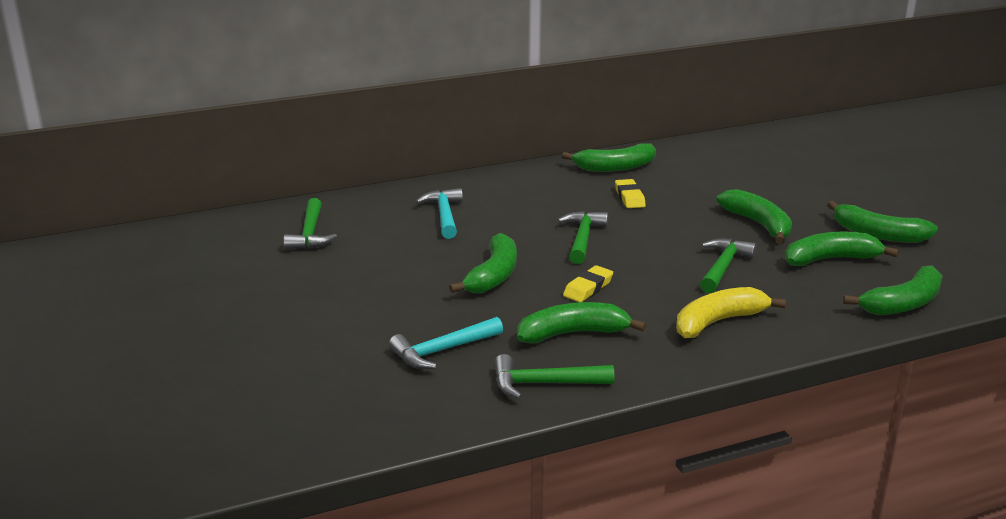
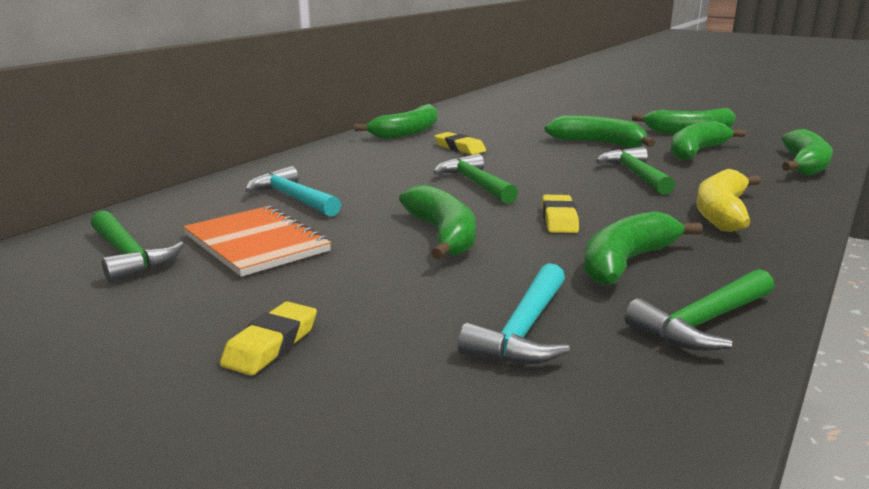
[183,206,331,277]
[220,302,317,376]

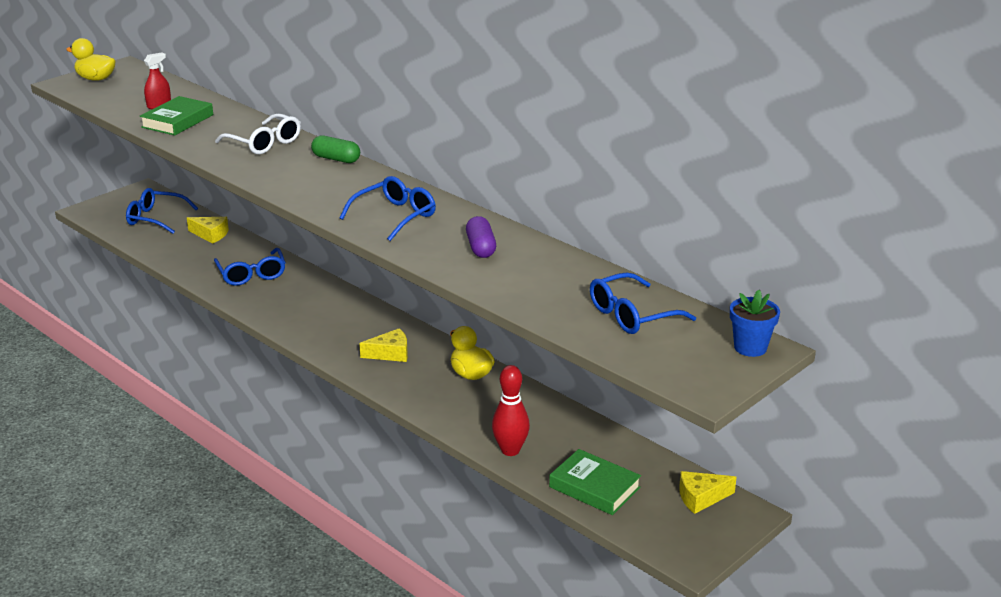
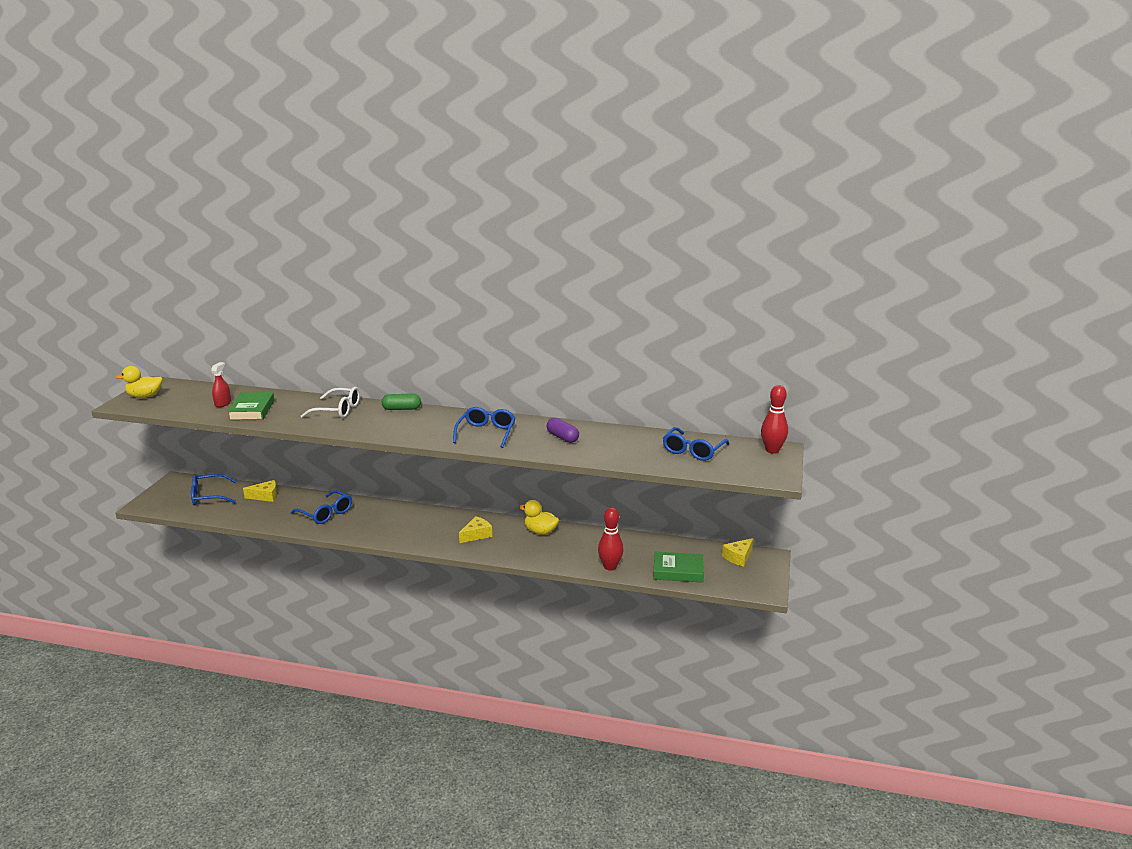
[761,385,788,454]

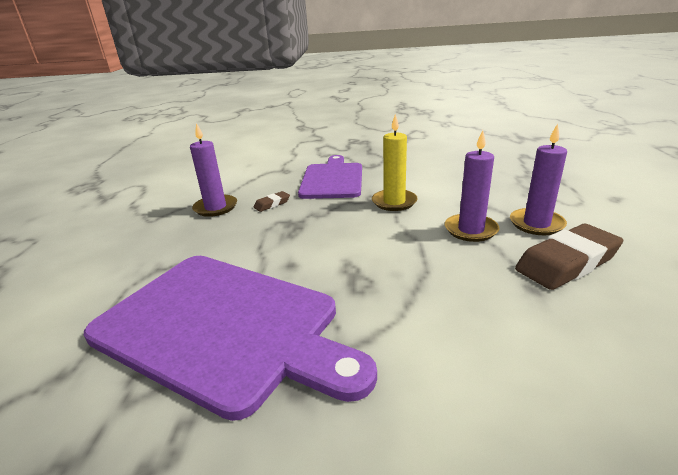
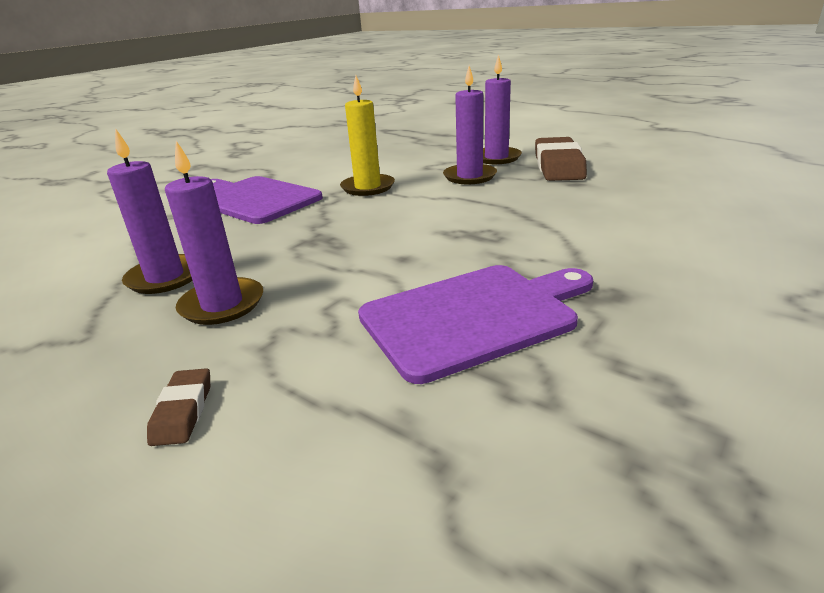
[147,368,210,446]
[165,141,263,325]
[358,265,593,384]

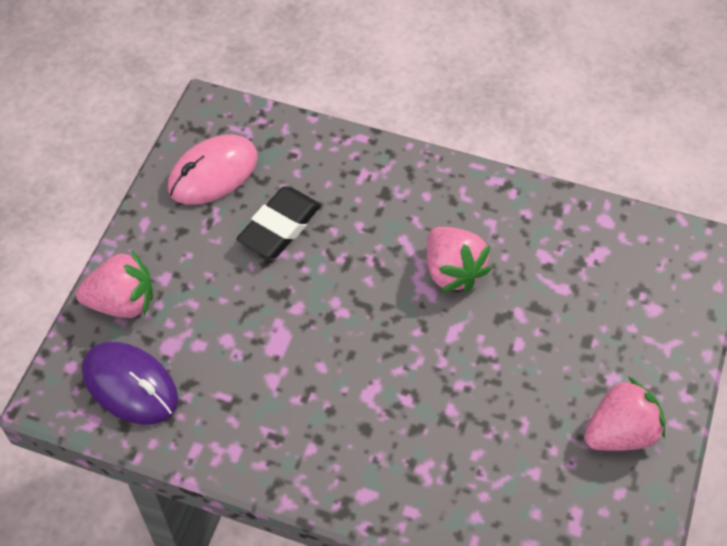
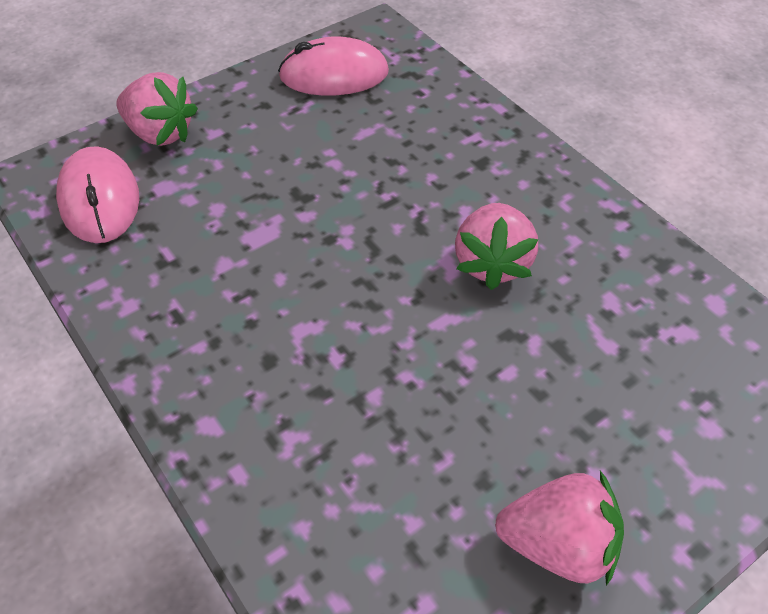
[56,146,139,243]
[237,187,321,258] (first image)

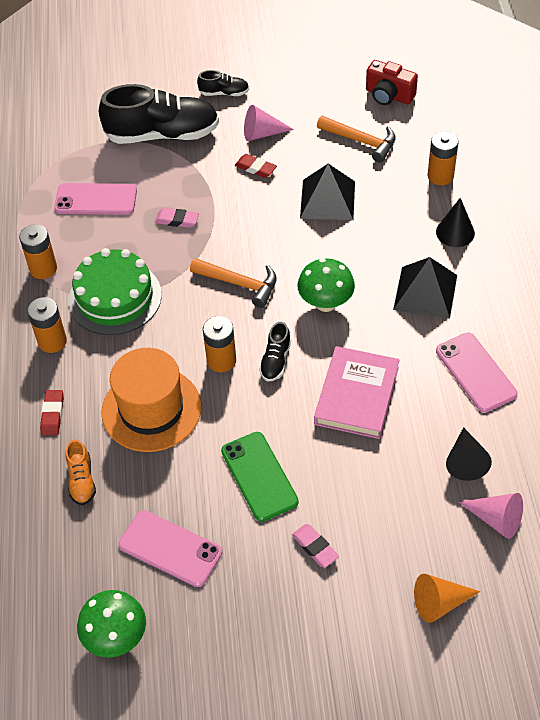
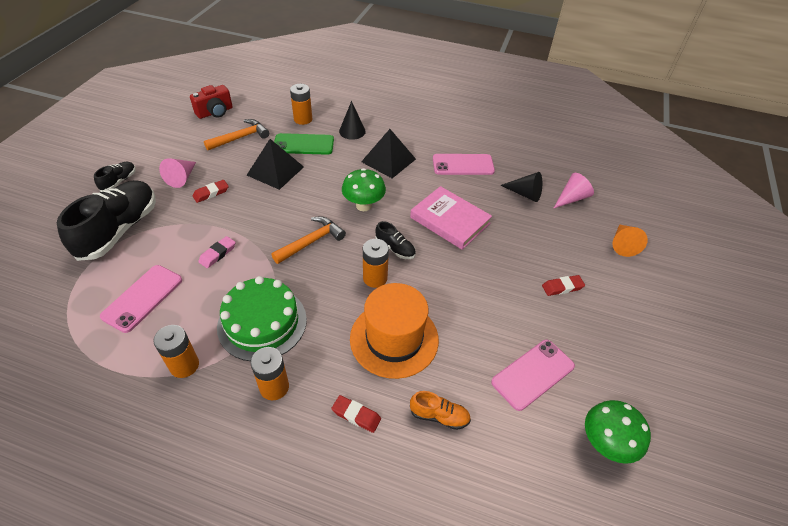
[274,133,334,155]
[542,275,585,296]

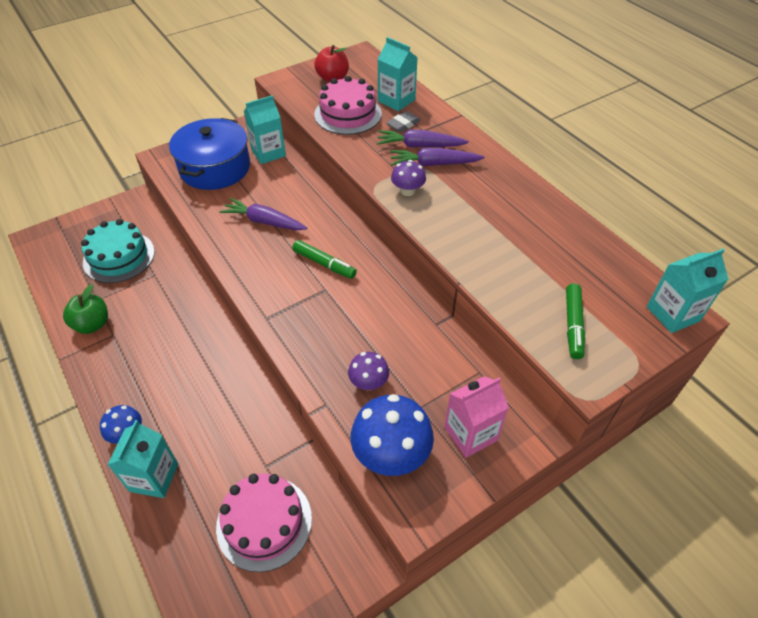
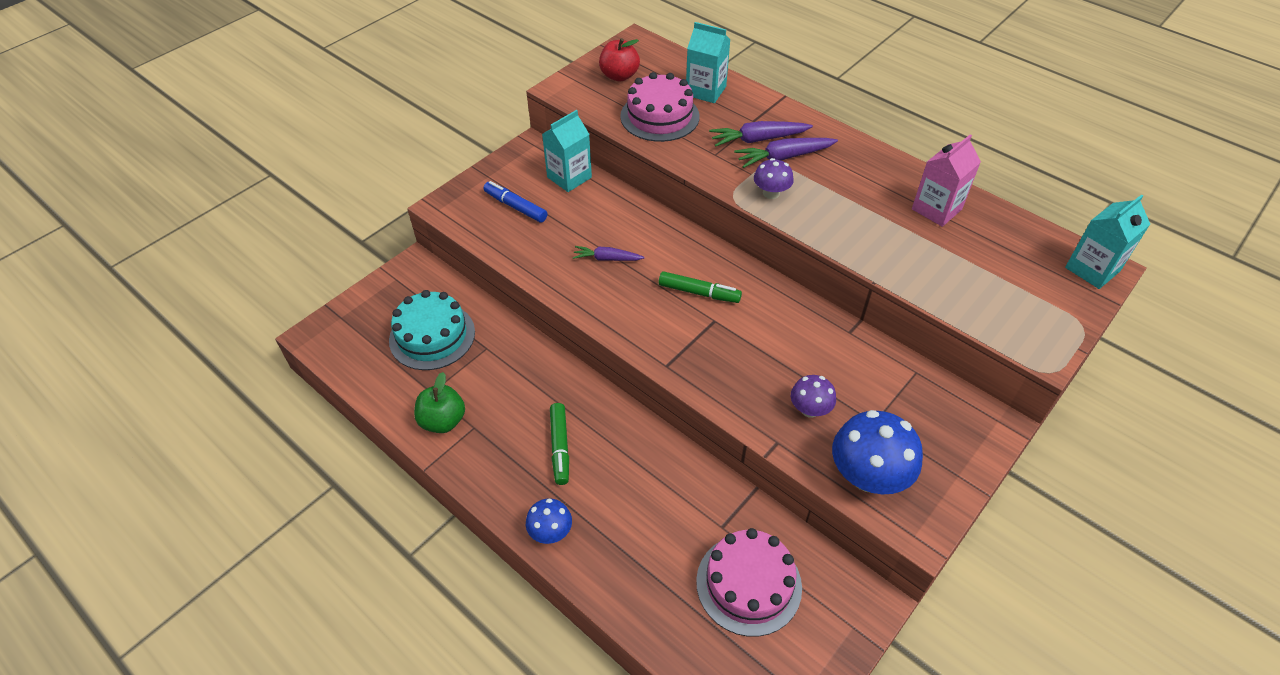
[483,181,548,223]
[550,403,569,485]
[573,246,644,261]
[912,135,981,227]
[107,420,178,498] (first image)
[386,111,421,132] (first image)

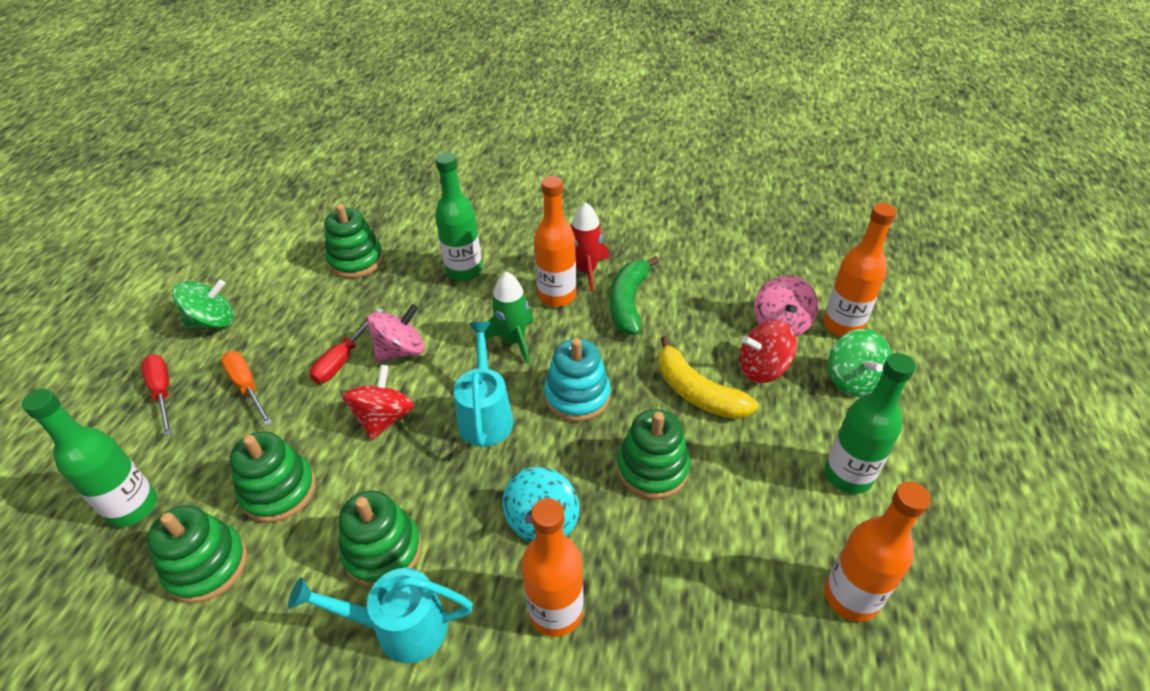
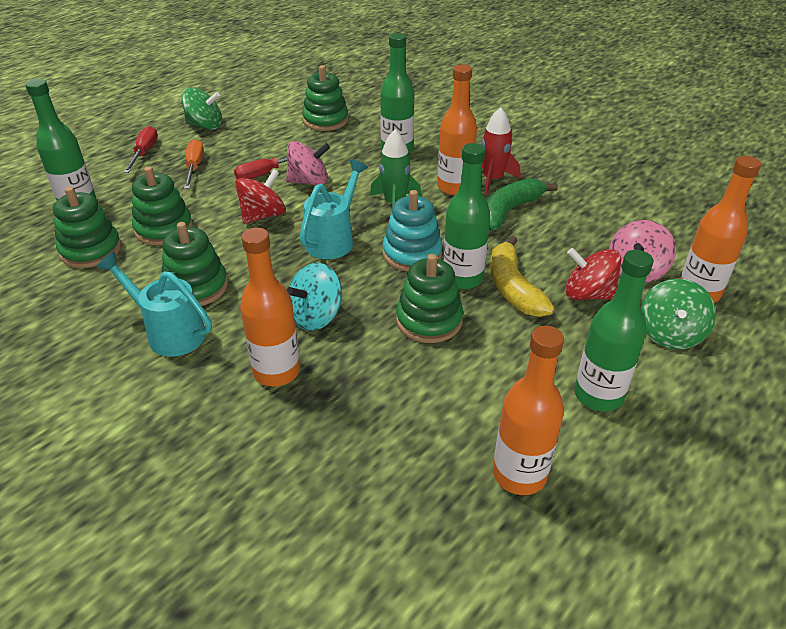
[443,143,490,289]

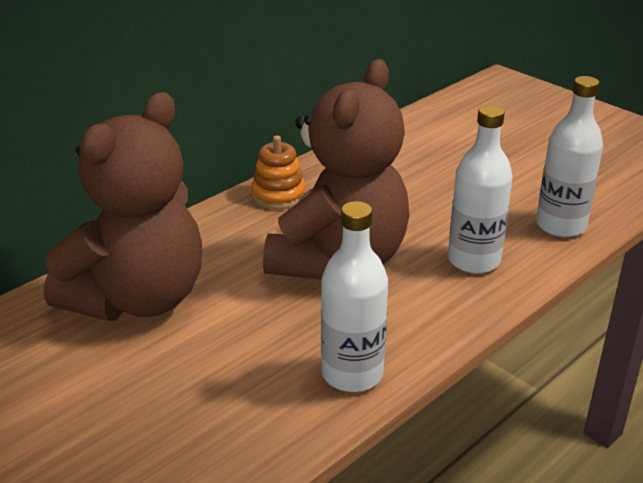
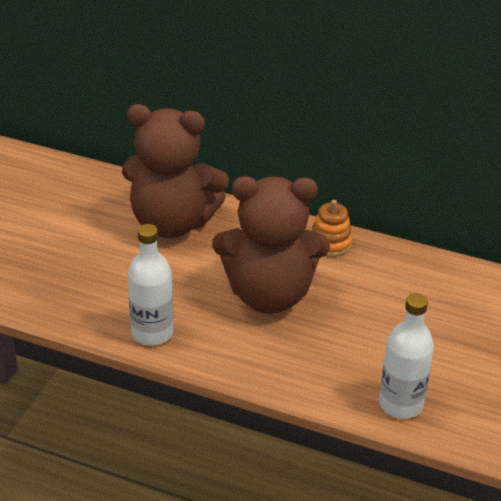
[448,105,513,274] (first image)

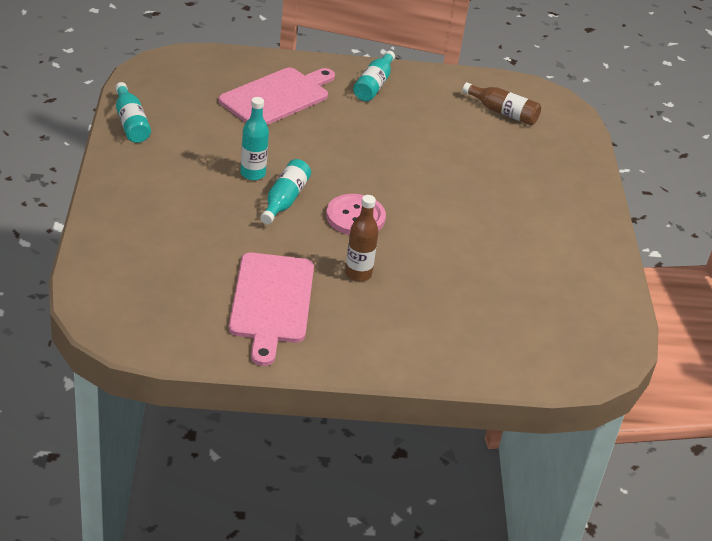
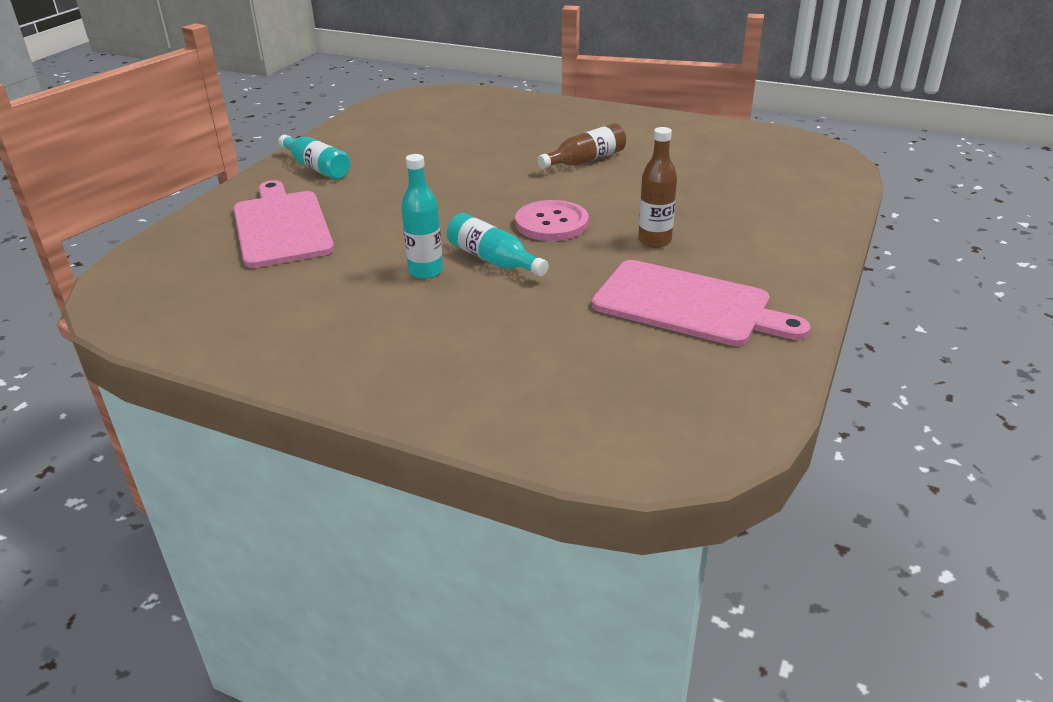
[537,123,626,169]
[115,82,151,143] (first image)

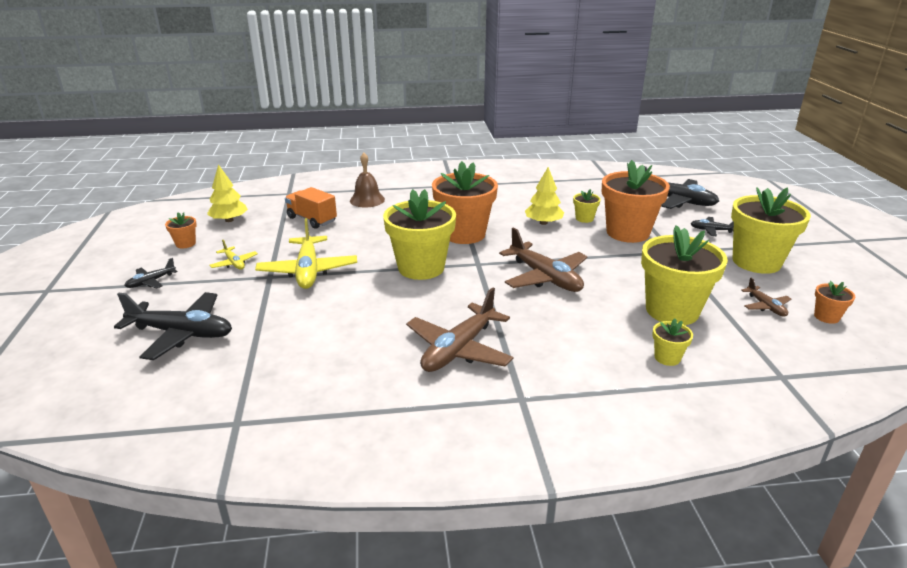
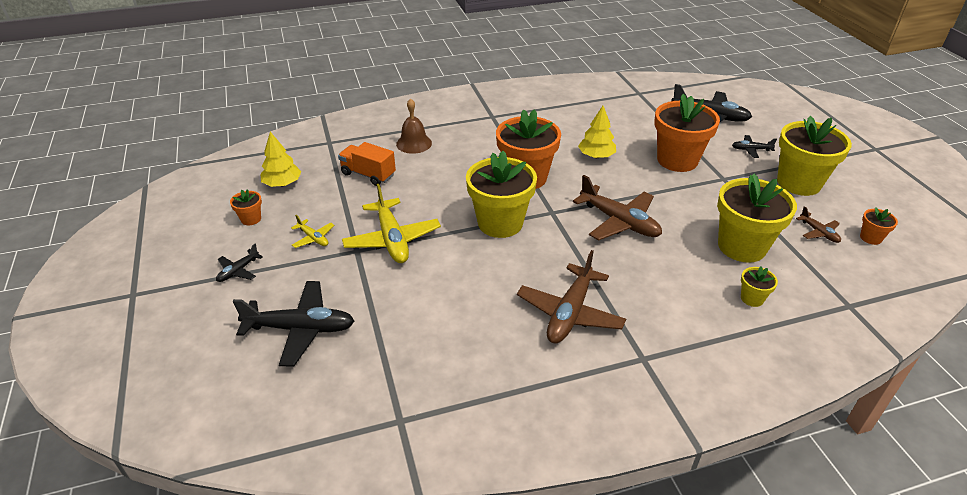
[573,189,601,223] (first image)

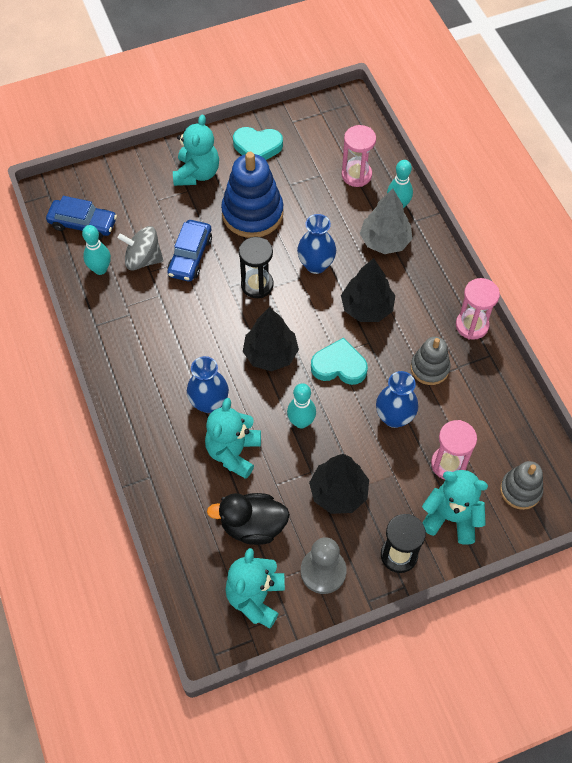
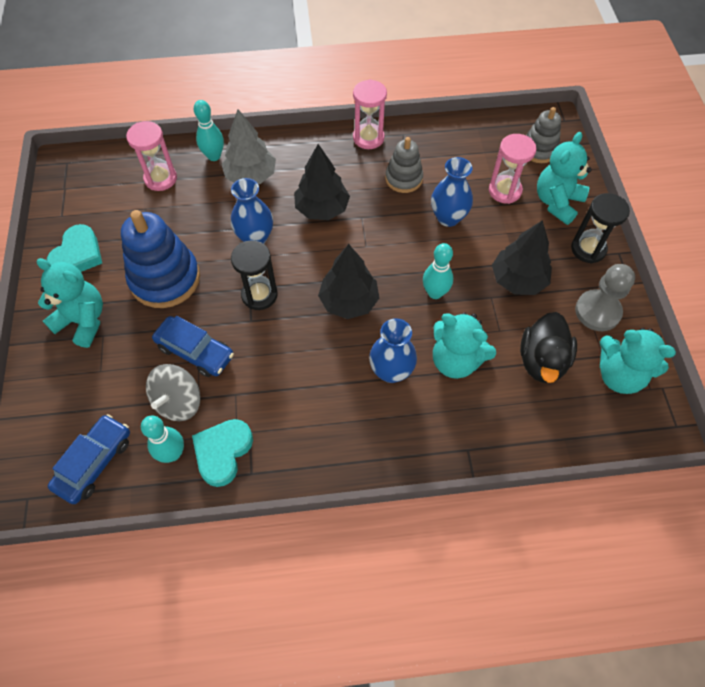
[192,419,253,487]

